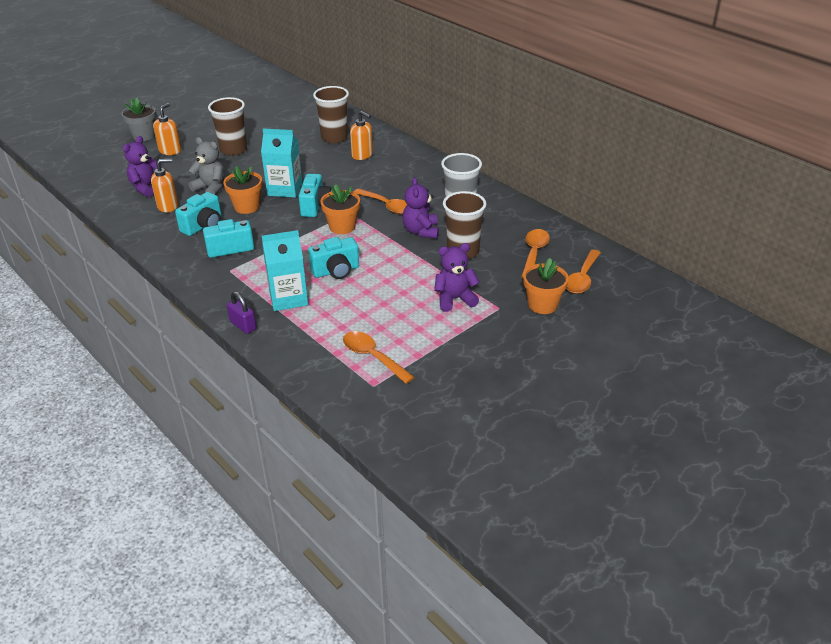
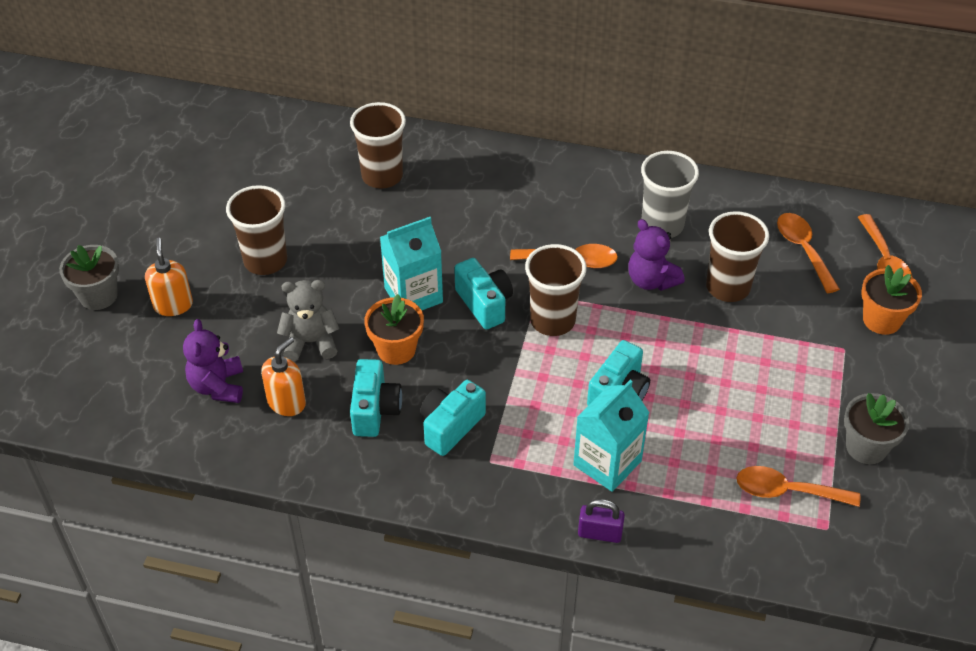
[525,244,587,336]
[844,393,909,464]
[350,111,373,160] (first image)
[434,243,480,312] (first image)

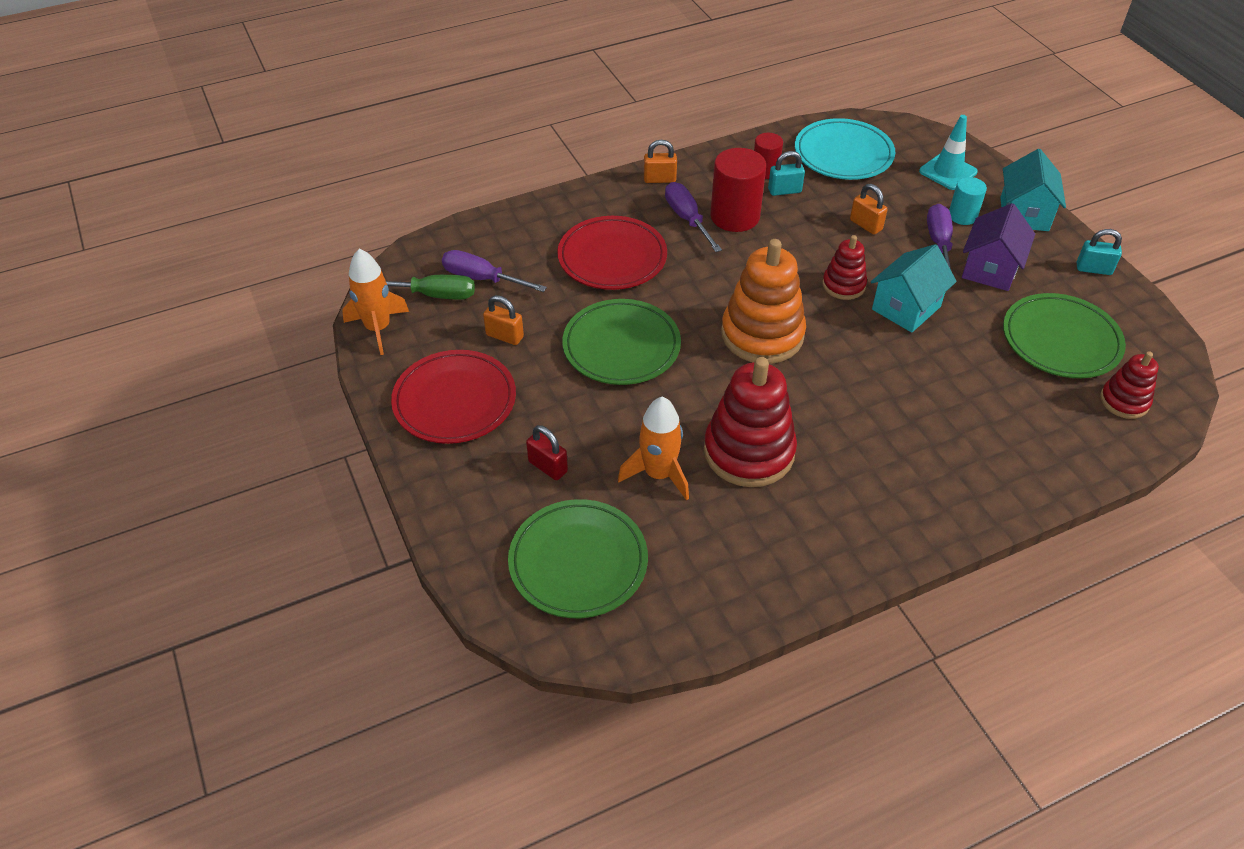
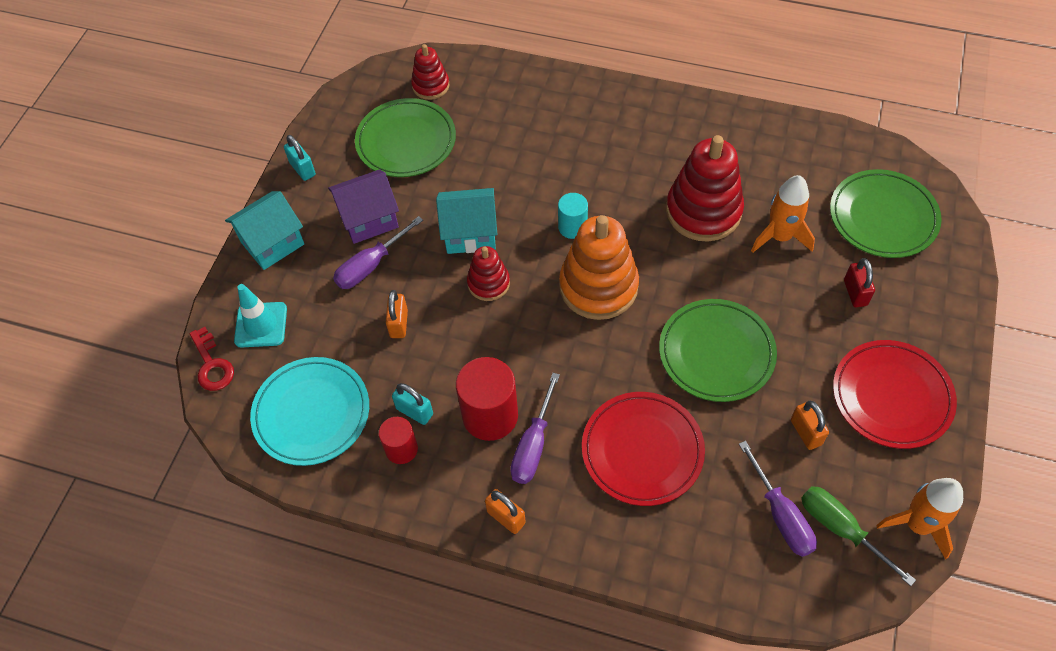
[190,327,234,391]
[558,193,588,239]

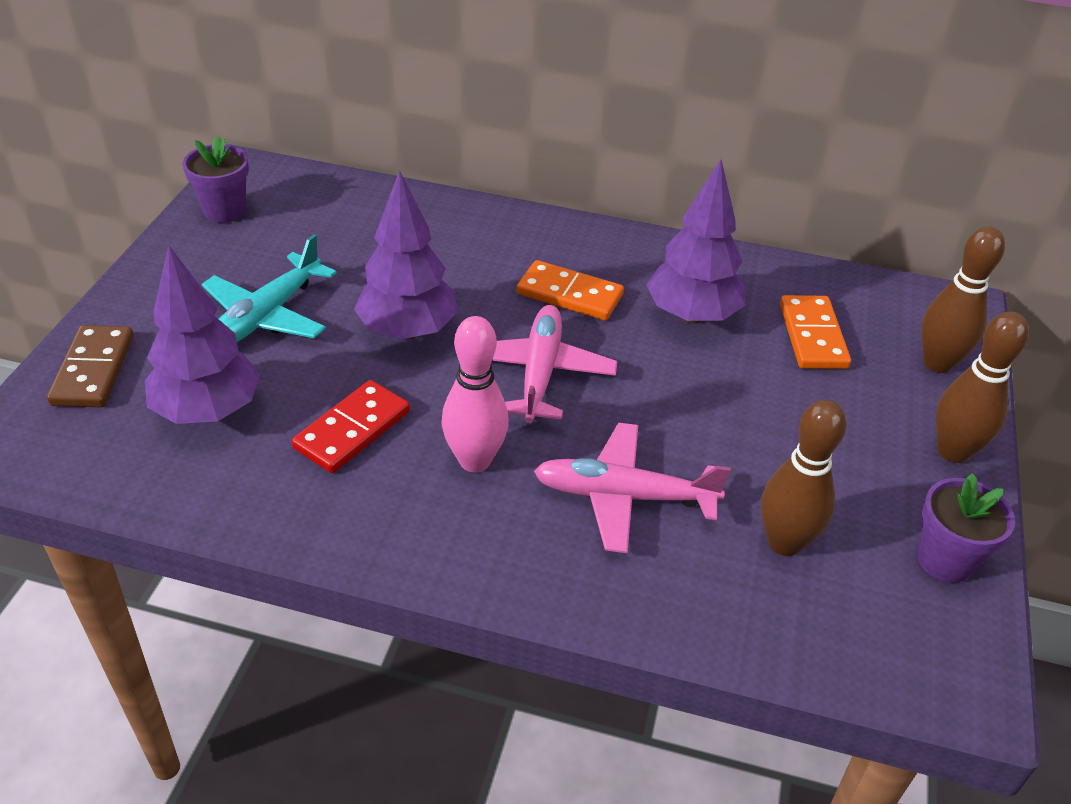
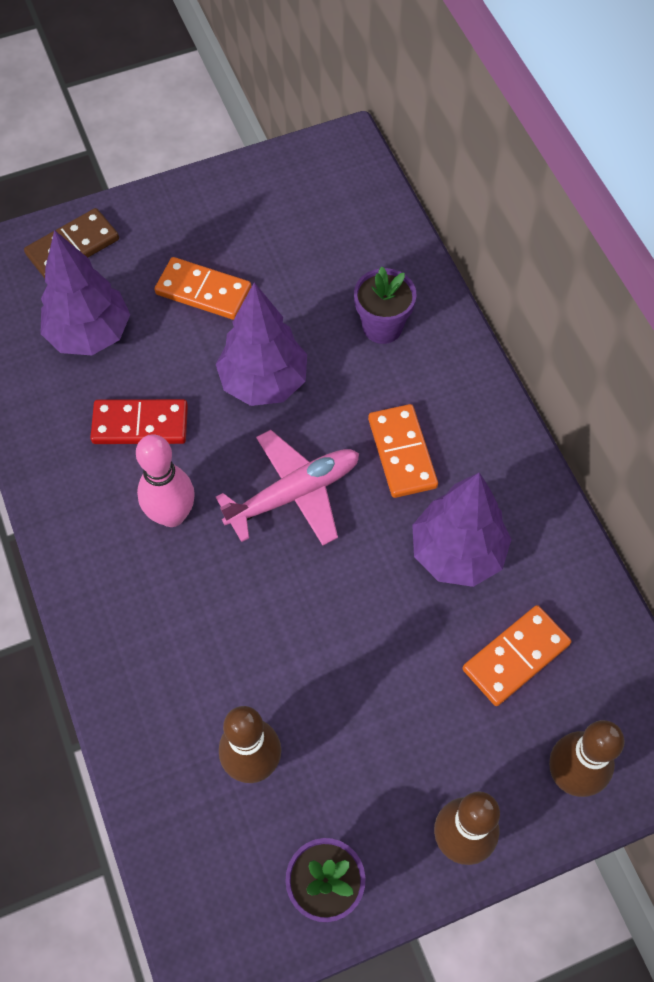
[155,257,251,320]
[354,267,417,344]
[534,423,730,553] (first image)

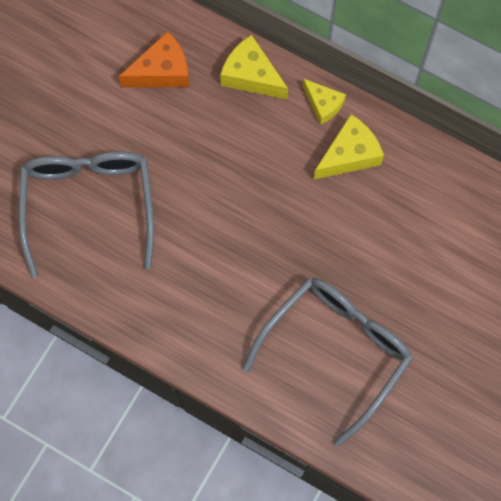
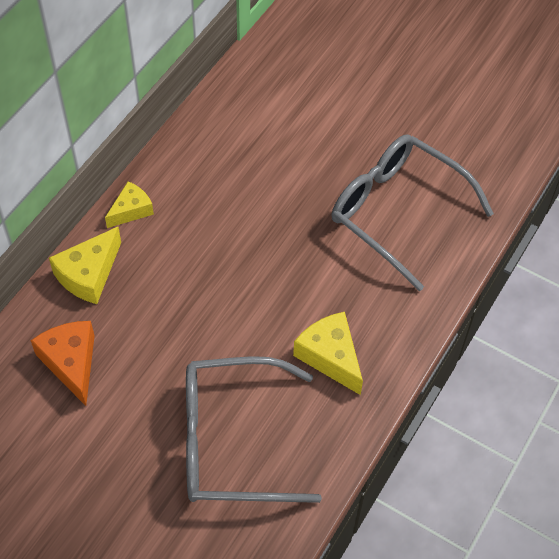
[293,312,363,395]

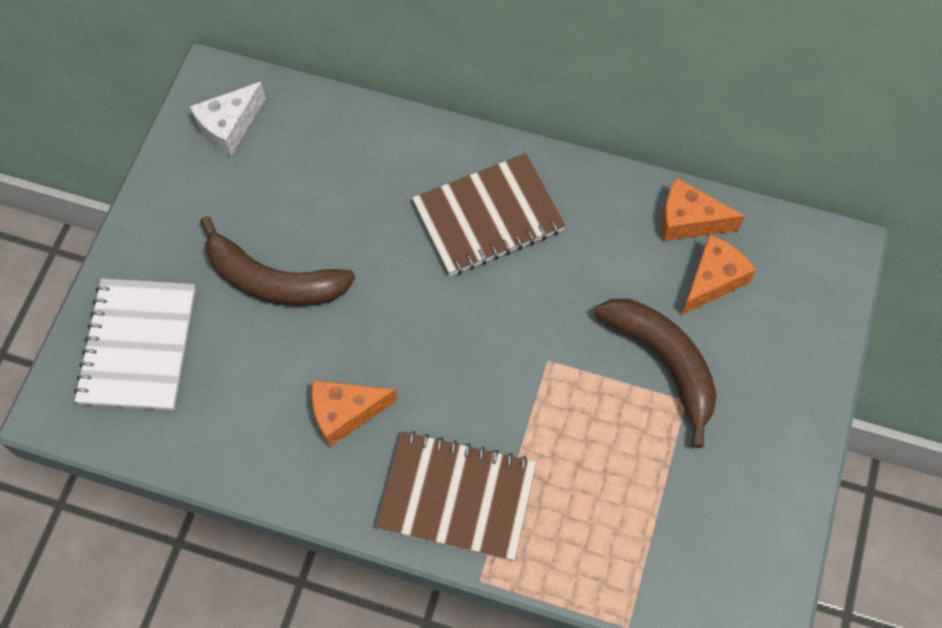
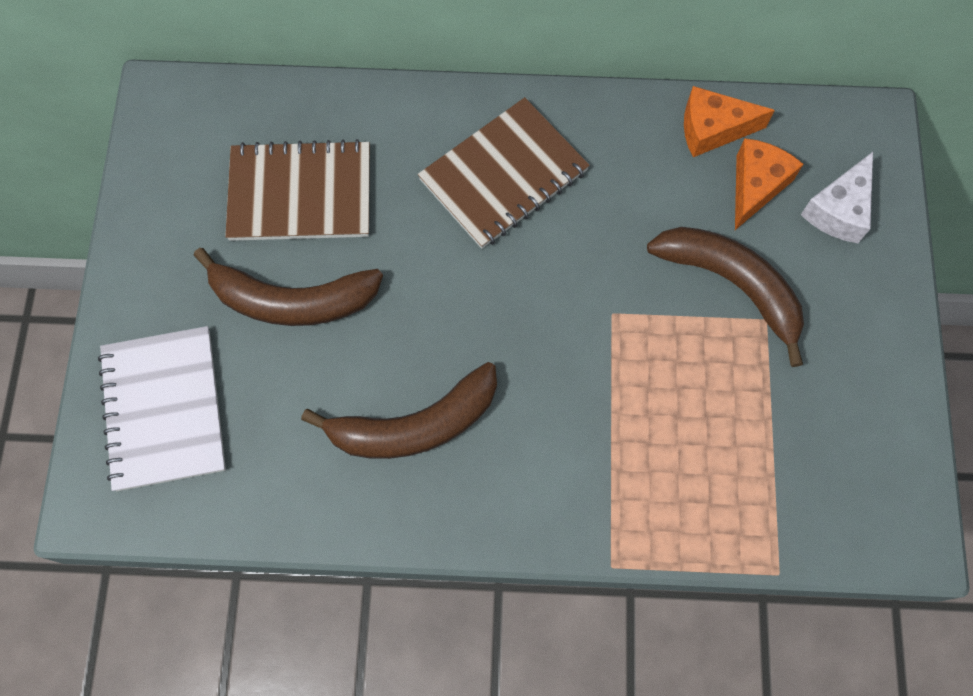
[225,139,370,241]
[301,362,497,459]
[801,152,873,243]

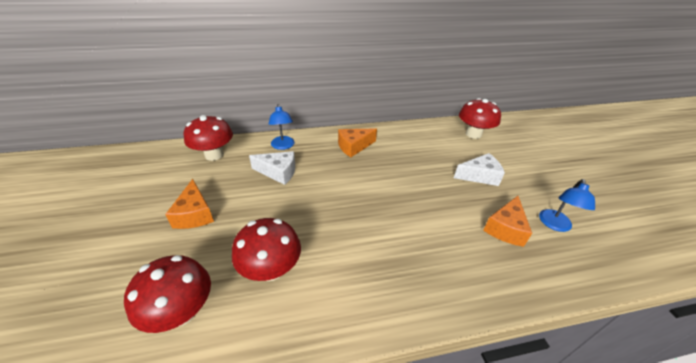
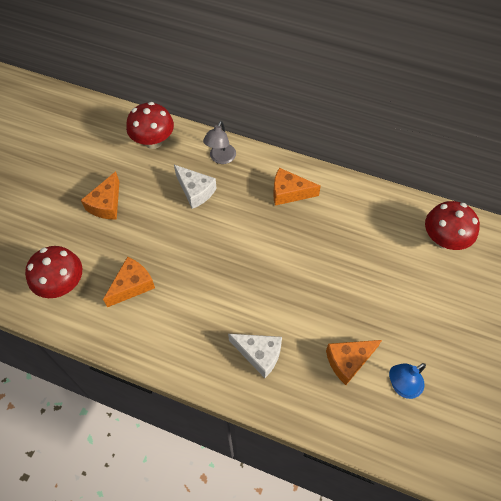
[103,257,155,307]
[203,121,236,164]
[228,334,282,378]

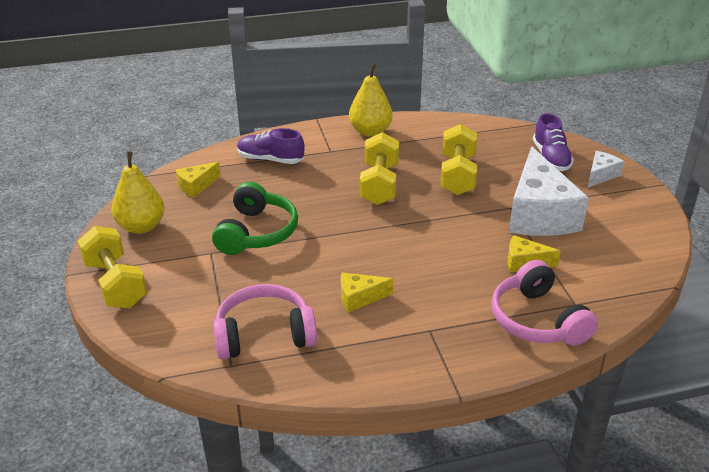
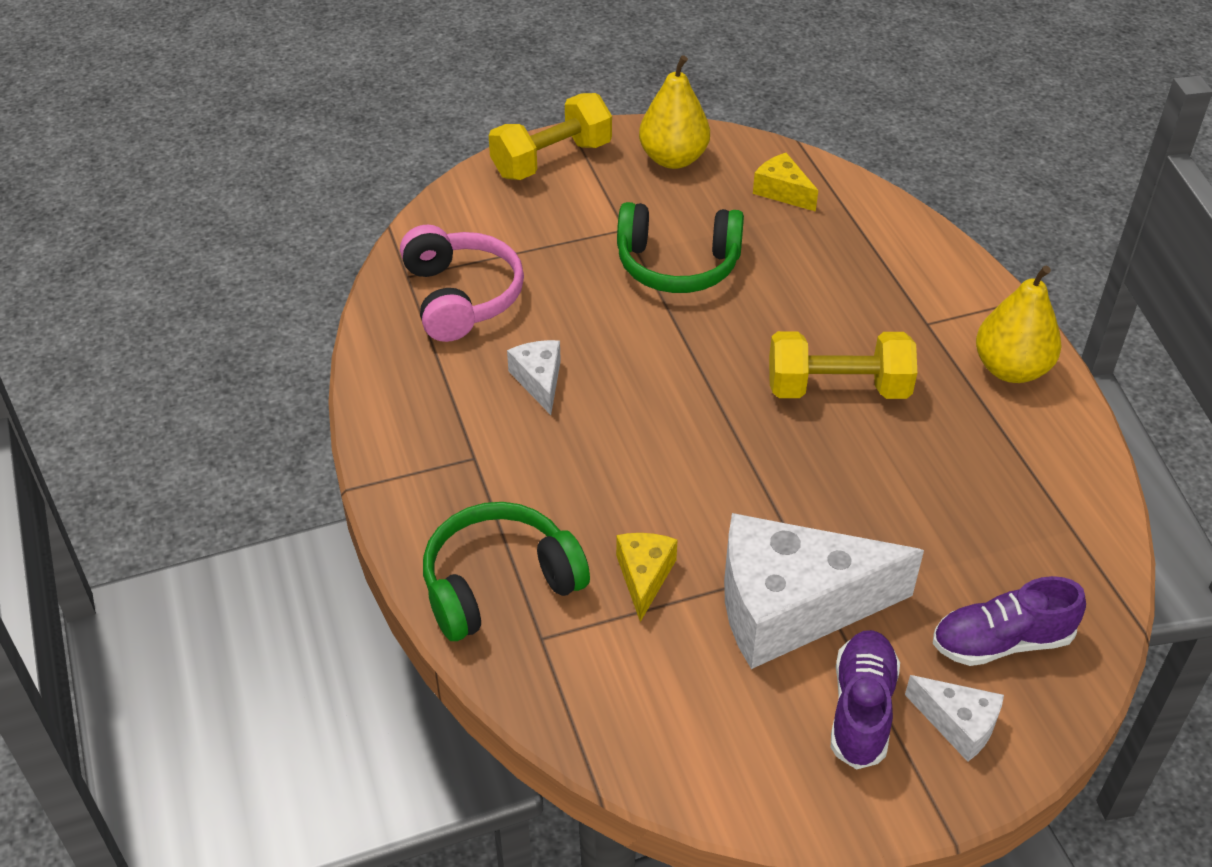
[423,502,590,641]
[507,340,561,415]
[831,630,900,770]
[440,124,477,195] (first image)

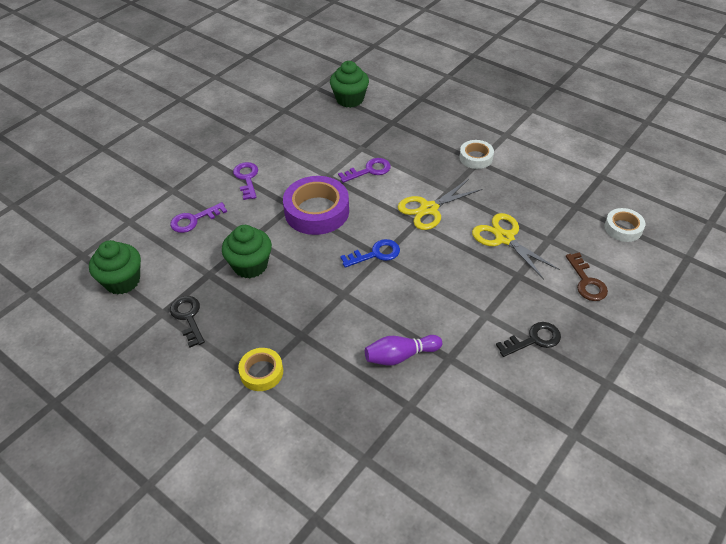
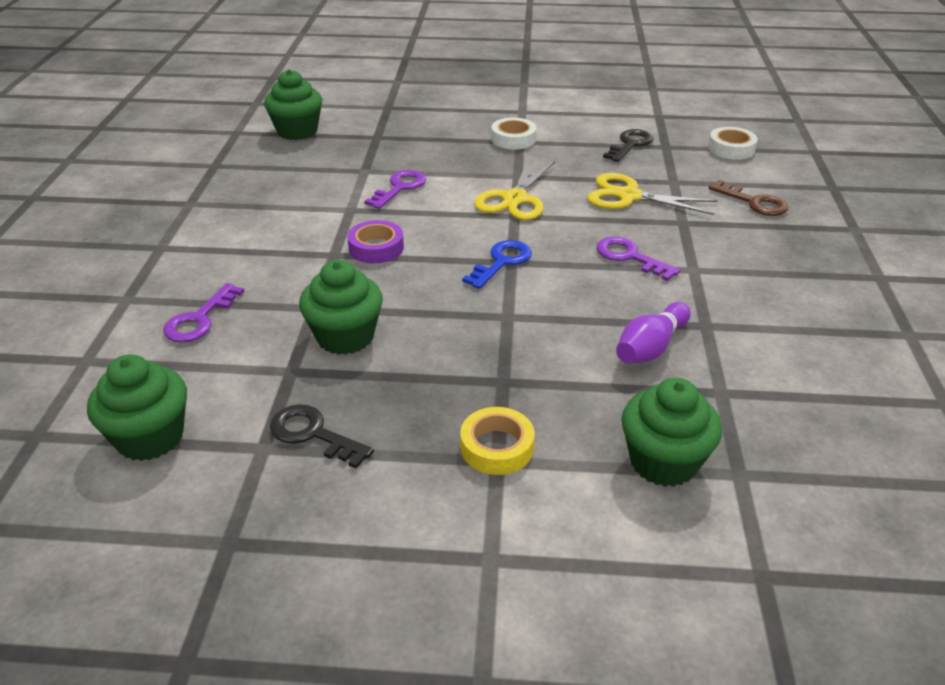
[347,220,404,263]
[597,237,680,281]
[603,129,654,162]
[621,378,722,487]

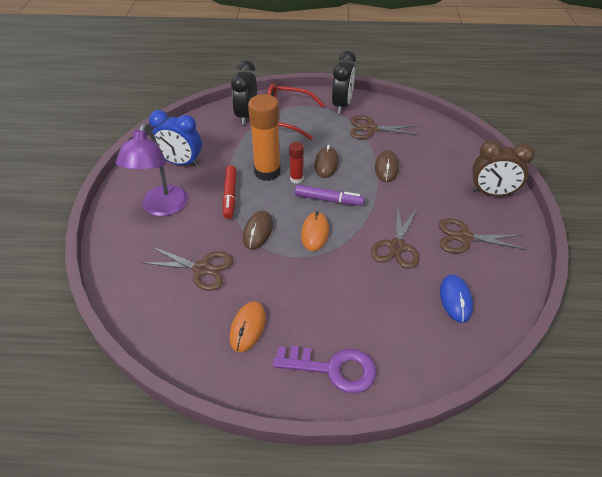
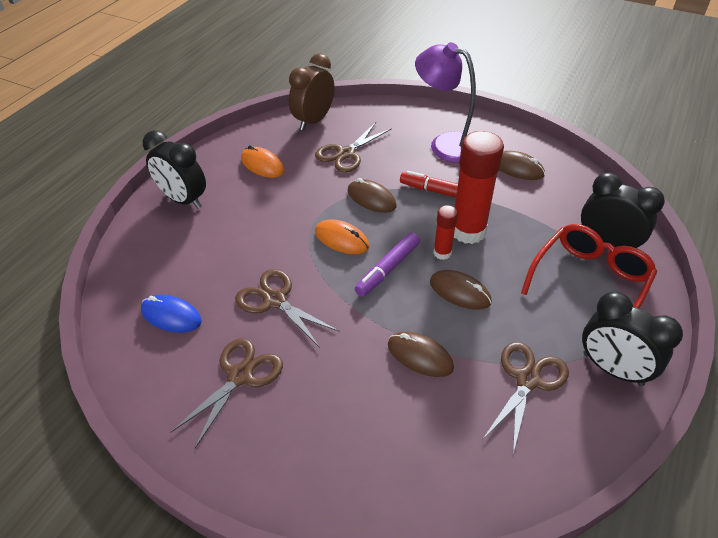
[143,130,206,209]
[289,53,334,131]
[454,131,504,244]
[499,151,545,180]

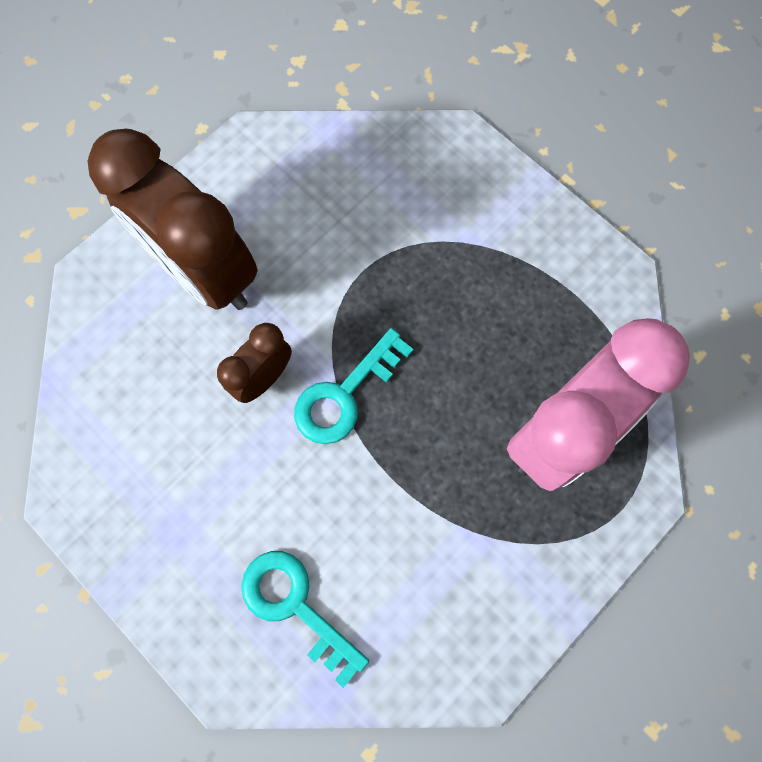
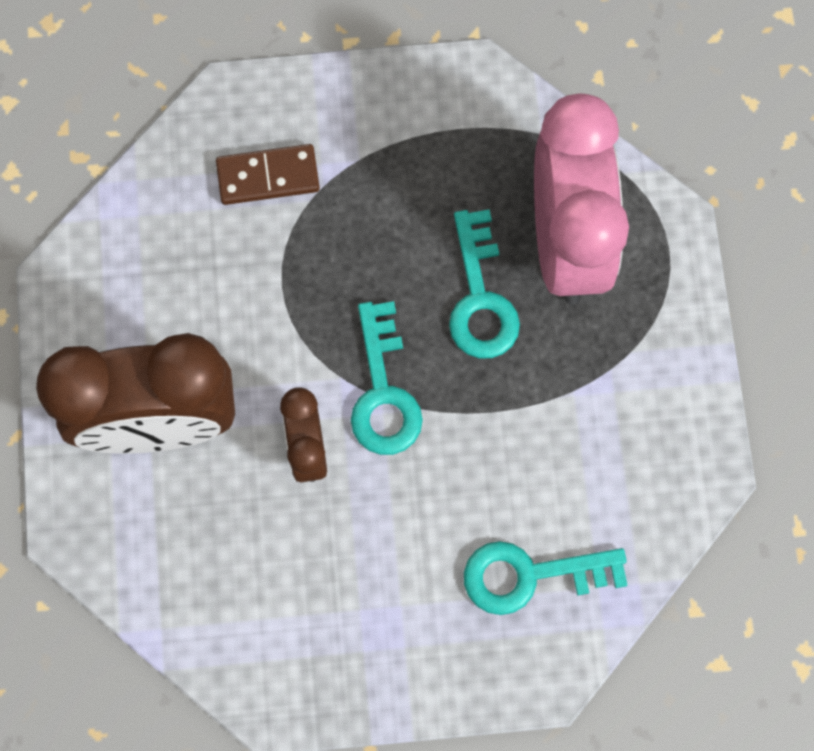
[216,144,320,205]
[449,209,520,358]

